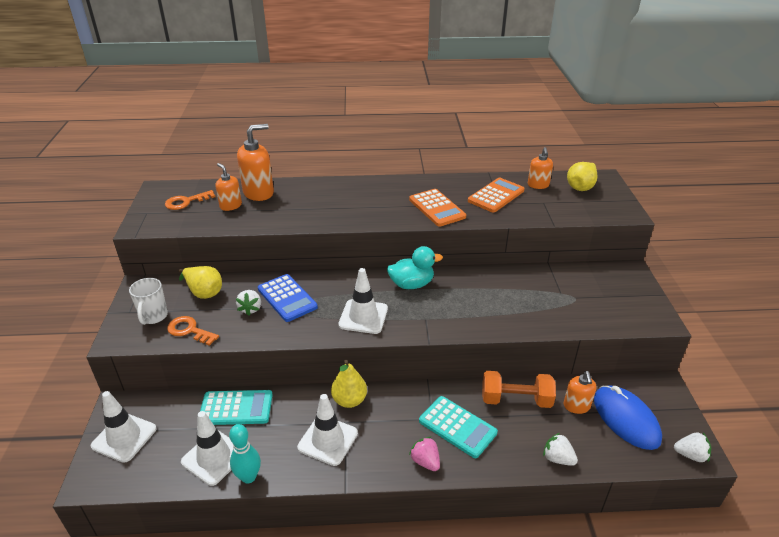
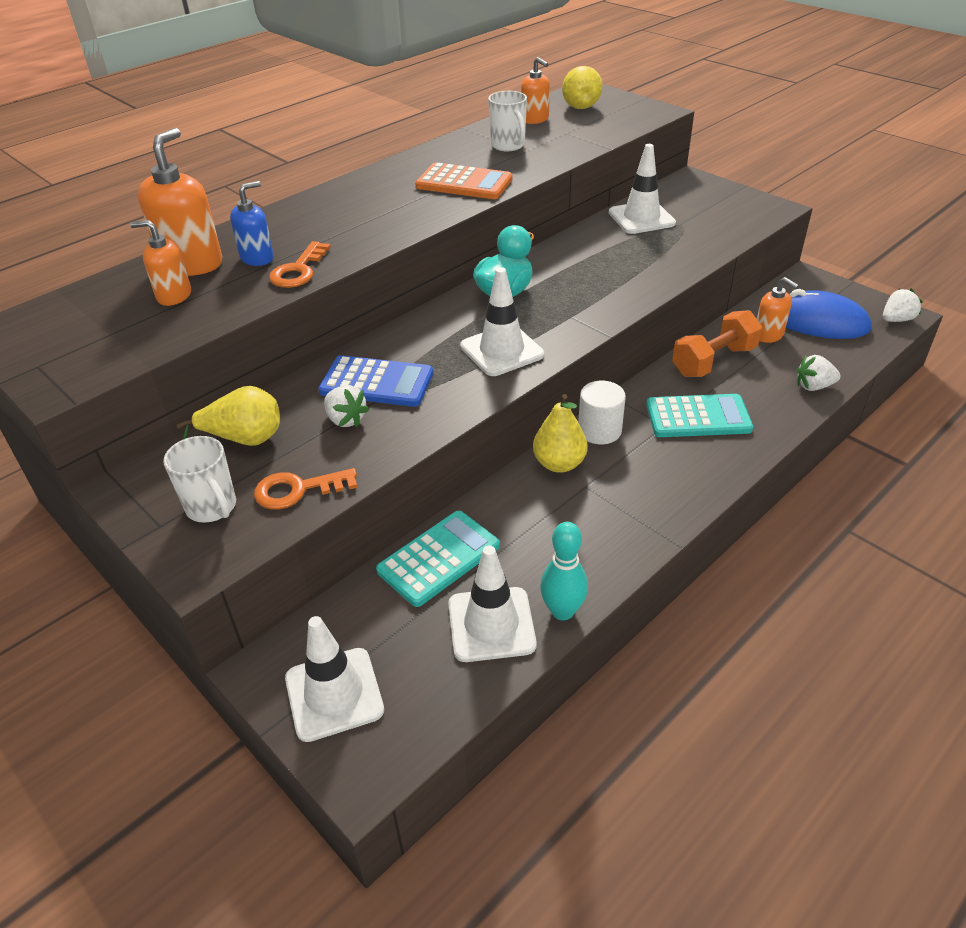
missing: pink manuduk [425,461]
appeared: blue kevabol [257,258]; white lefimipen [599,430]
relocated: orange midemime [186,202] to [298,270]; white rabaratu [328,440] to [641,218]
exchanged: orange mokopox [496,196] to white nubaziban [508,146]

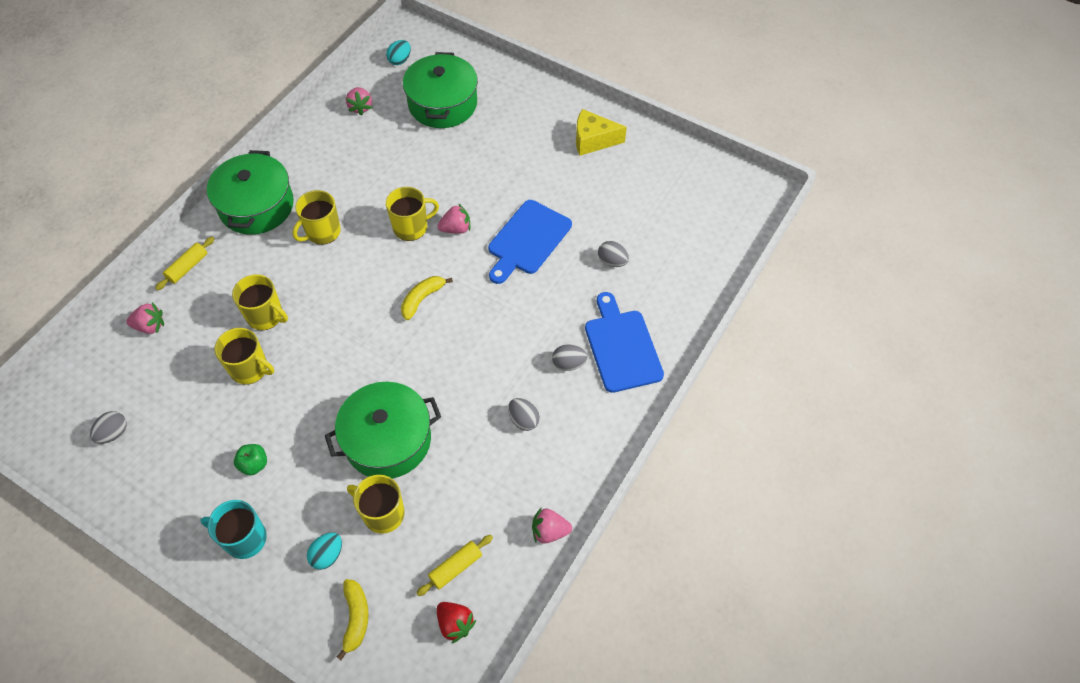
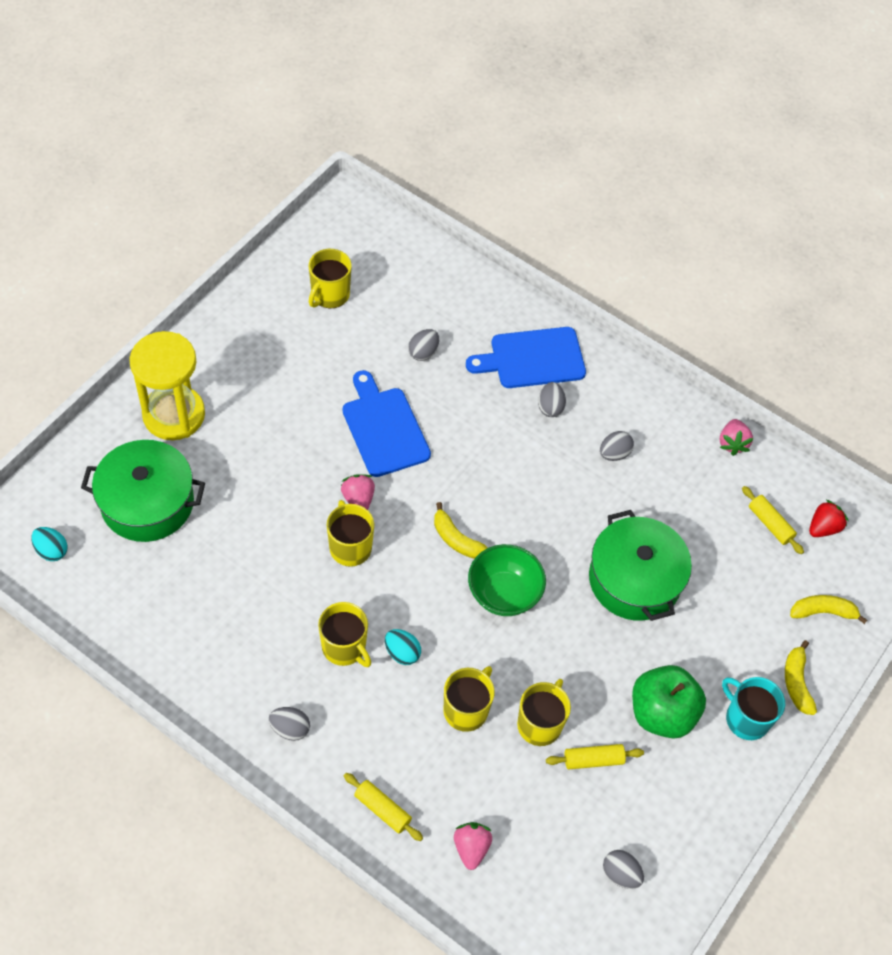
missing: pink manuduk [360,107]; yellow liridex [593,140]
appeared: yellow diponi [174,415]; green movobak [504,593]; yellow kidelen [593,760]; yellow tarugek [796,682]
relocated: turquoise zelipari [327,555] to [402,653]; yellow nubaziban [383,513] to [330,295]
exchanged: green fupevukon [256,206] to grey zelipari [290,729]
spun: turquoise nubaziban [244,538] = [746,718] 120 degrees clockwise; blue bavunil [527,240] = [384,428] 150 degrees counterclockwise
size: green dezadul [254,464] = [662,713] x2.05

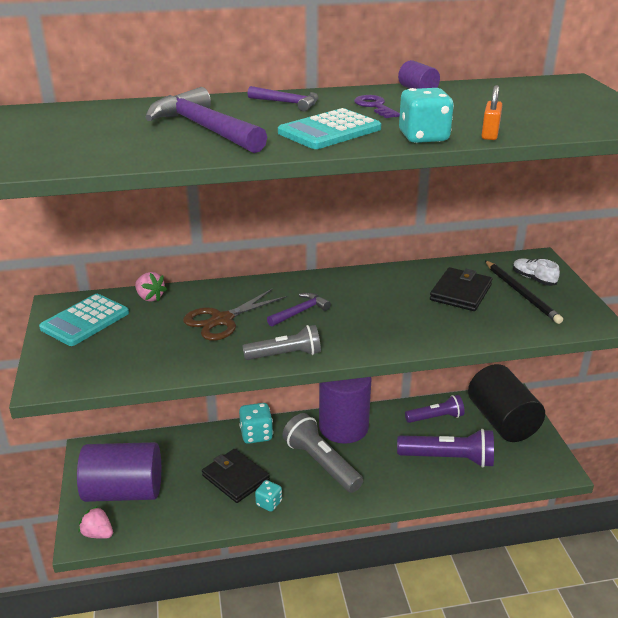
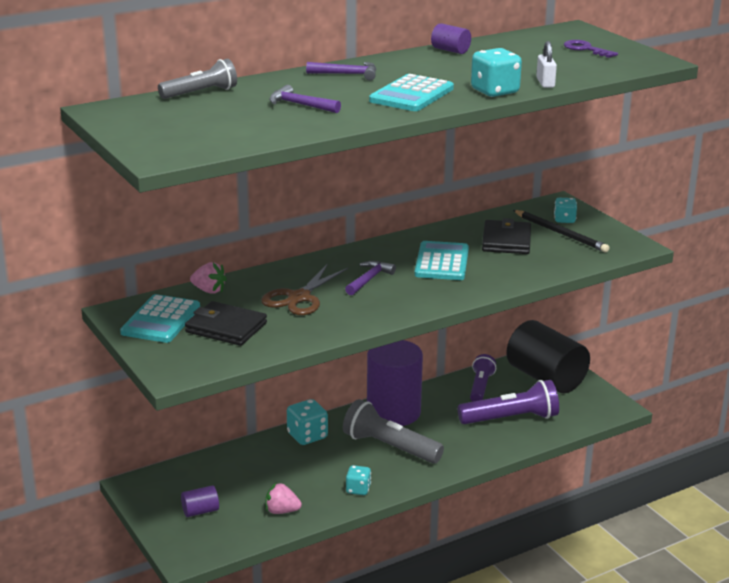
appeared: turquoise mokopox [441,262]
relocated: pink manuduk [98,533] to [281,511]; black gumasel [235,478] to [226,327]; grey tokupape [285,355] to [200,93]; purple midemime [375,106] to [586,49]
exchanged: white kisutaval [533,279] to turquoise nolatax [564,220]
colour: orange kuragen [490,134] to white kuragen [545,83]
spun: purple tokupape [435,417] = [480,387] 45 degrees counterclockwise
size: purple lefimipen [124,491] = [200,511] x0.41; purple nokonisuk [204,128] = [300,105] x0.54

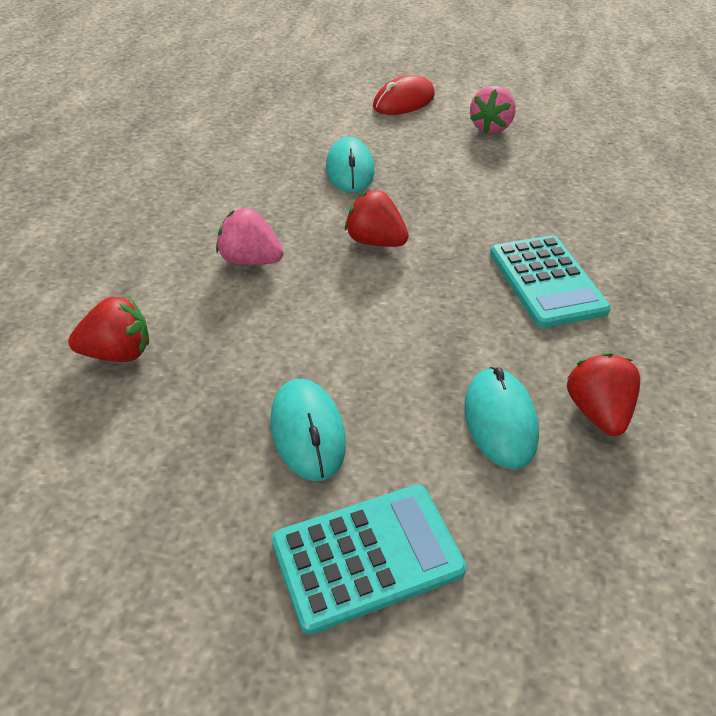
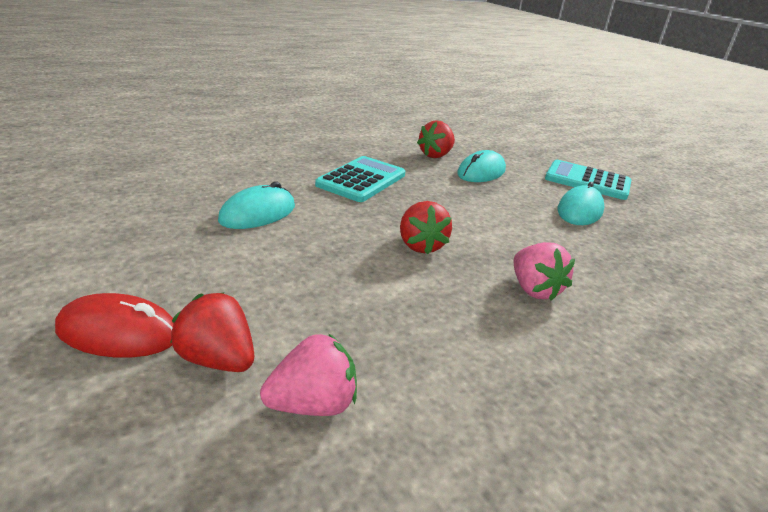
relocated: red manuduk [118,353] to [217,359]; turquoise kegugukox [350,170] to [257,213]; pink manuduk [490,127] to [312,404]

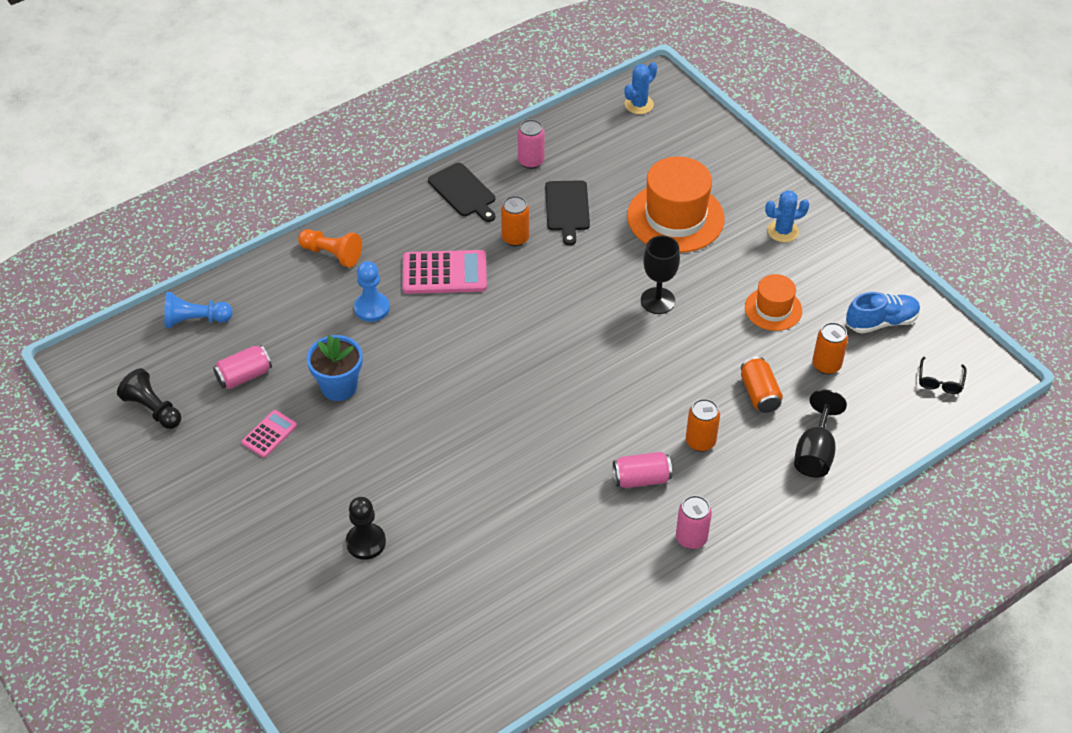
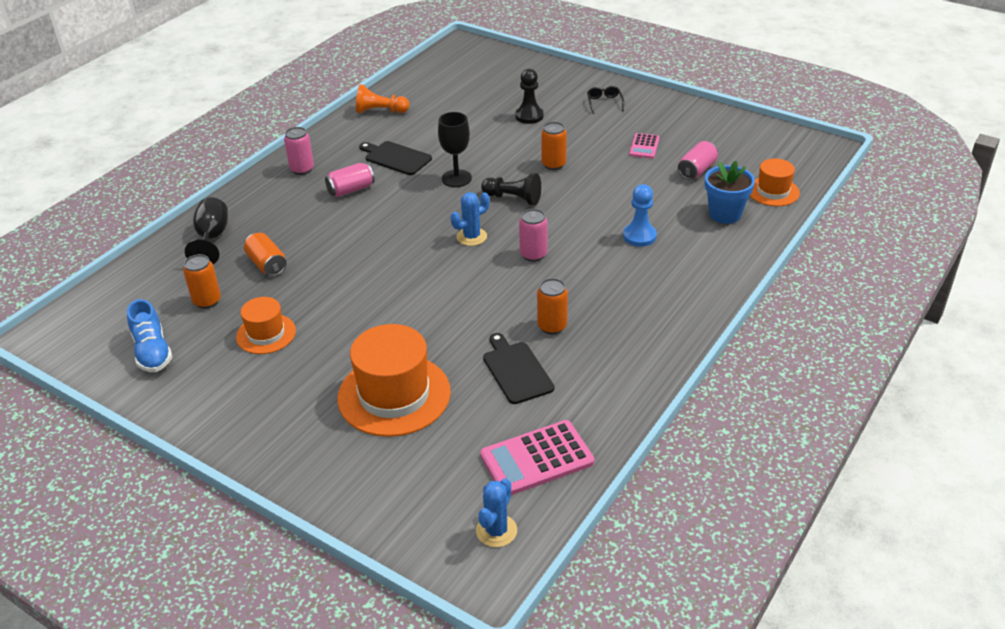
relocated: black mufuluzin [153,409] to [513,198]; orange mufuluzin [332,254] to [380,111]; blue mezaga [339,386] to [725,214]; pink mokopox [444,273] to [537,459]; black bavunil [463,192] to [396,158]; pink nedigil [531,161] to [533,255]; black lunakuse [657,301] to [456,178]; orange nedigil [700,442] to [553,164]; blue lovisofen [783,231] to [471,237]; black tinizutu [940,381] to [604,103]
exchanged: blue mufuluzin [195,320] to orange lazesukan [773,191]
spun: blue kisutaval [881,322] = [152,352] 75 degrees counterclockwise

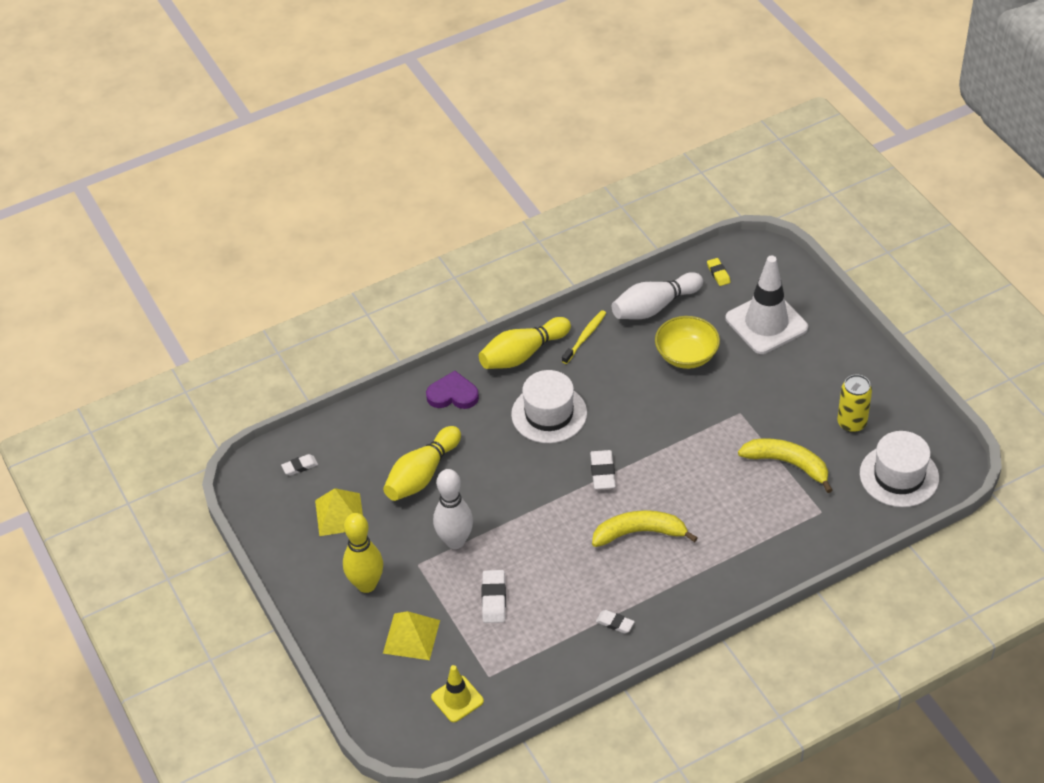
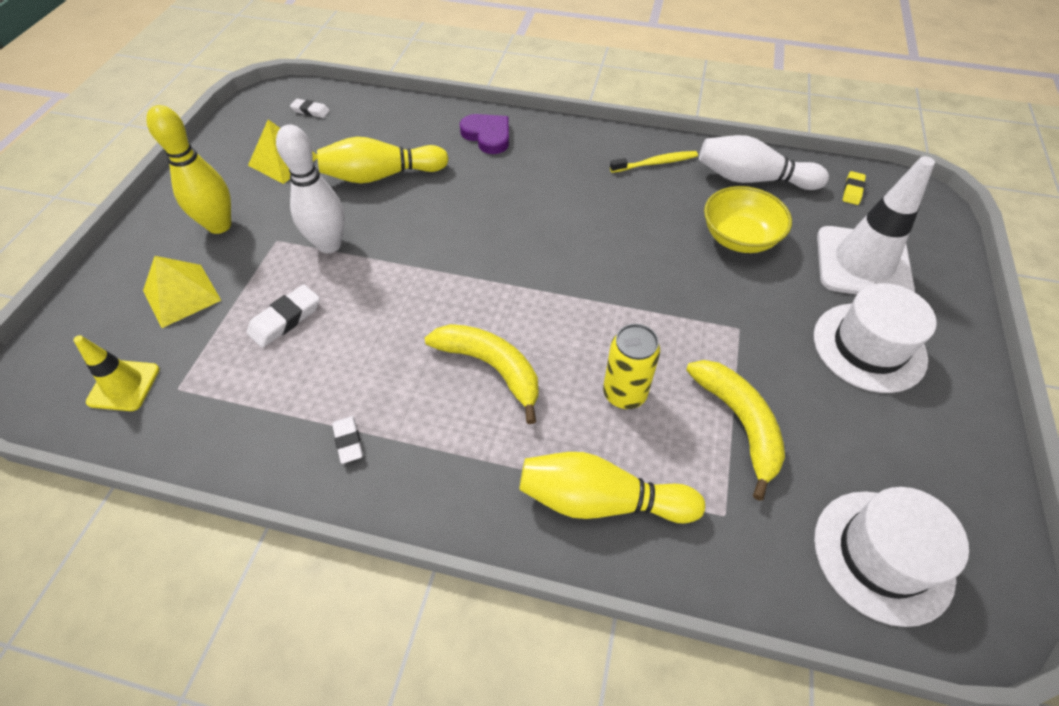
missing: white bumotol [602,472]
relocated: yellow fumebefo [523,354] to [601,500]; white lazesukan [549,414] to [869,347]; yellow nedigil [851,423] to [624,394]

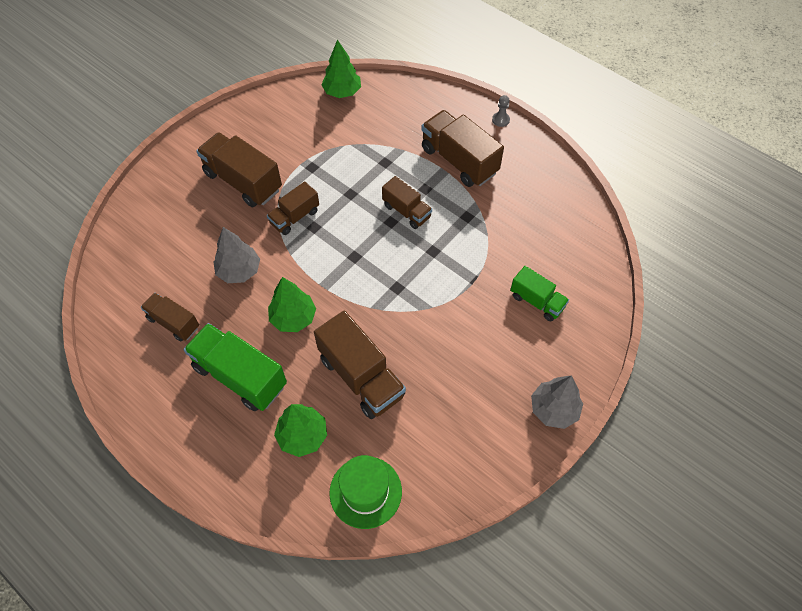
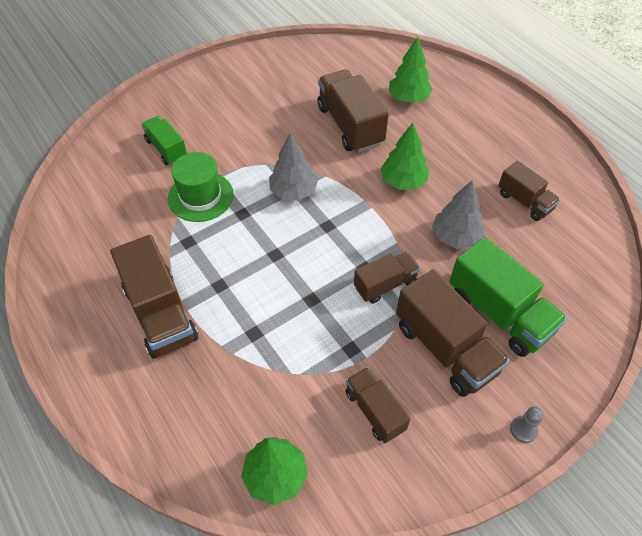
relocated: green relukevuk [240,376] to [499,313]; green lazesukan [365,492] to [200,196]; brown relukevuk [406,211] to [375,411]; grey mufuluzin [500,120] to [523,429]; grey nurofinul [554,409] to [293,192]

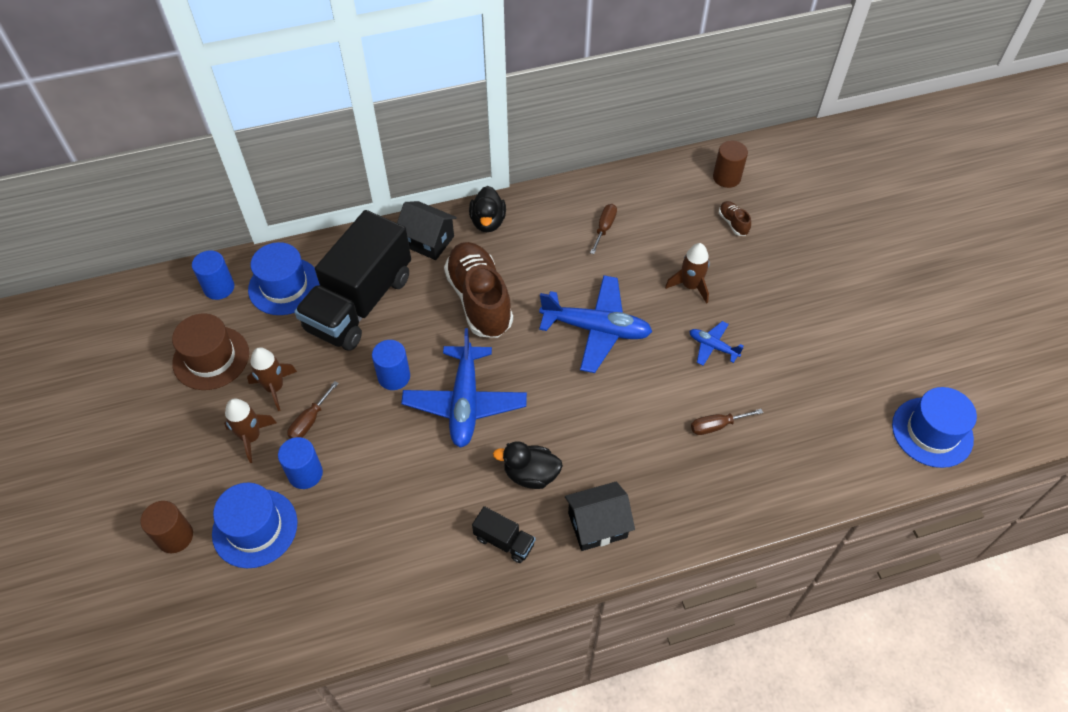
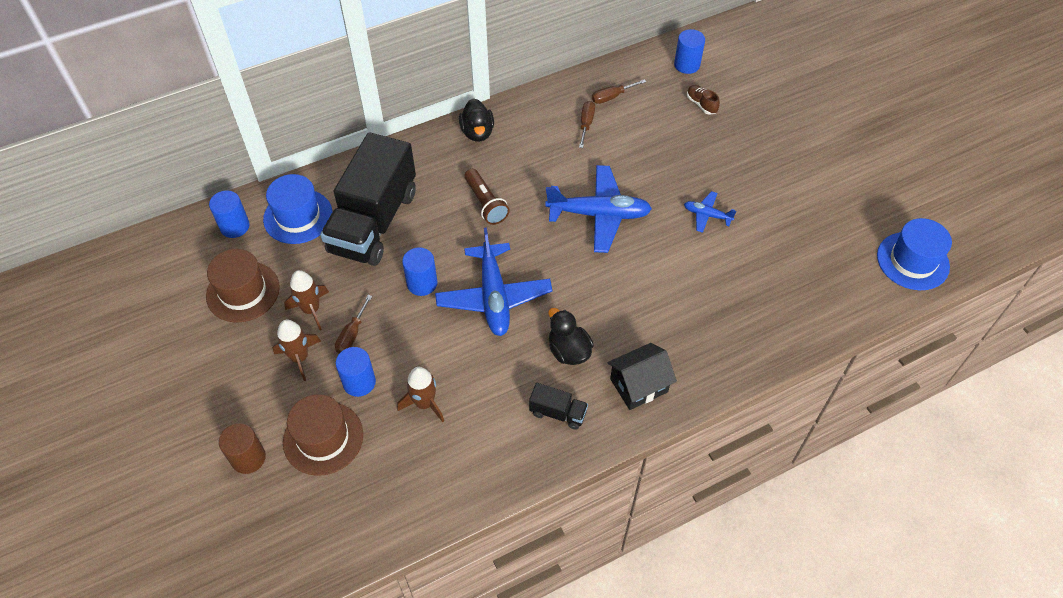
missing: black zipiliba [428,241]
relocated: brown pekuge [690,286] to [424,403]; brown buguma [717,426] to [612,97]
exchanged: brown kisutaval [479,300] to brown tokupape [486,203]
colour: blue lazesukan [255,528] to brown lazesukan [323,438]; brown lefimipen [726,177] to blue lefimipen [687,65]
spun: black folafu [530,474] = [568,351] 60 degrees clockwise

